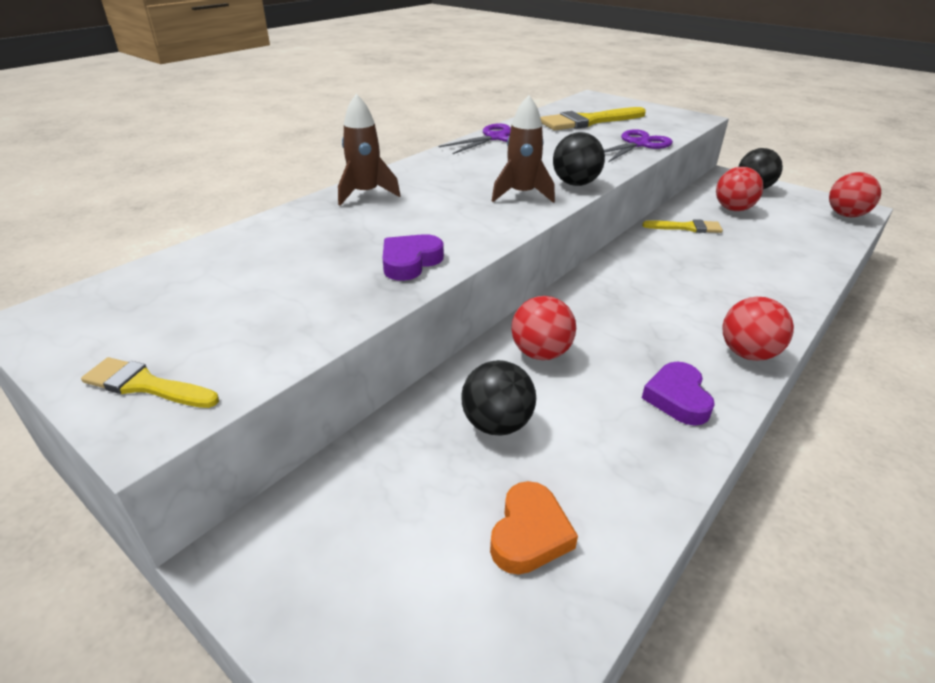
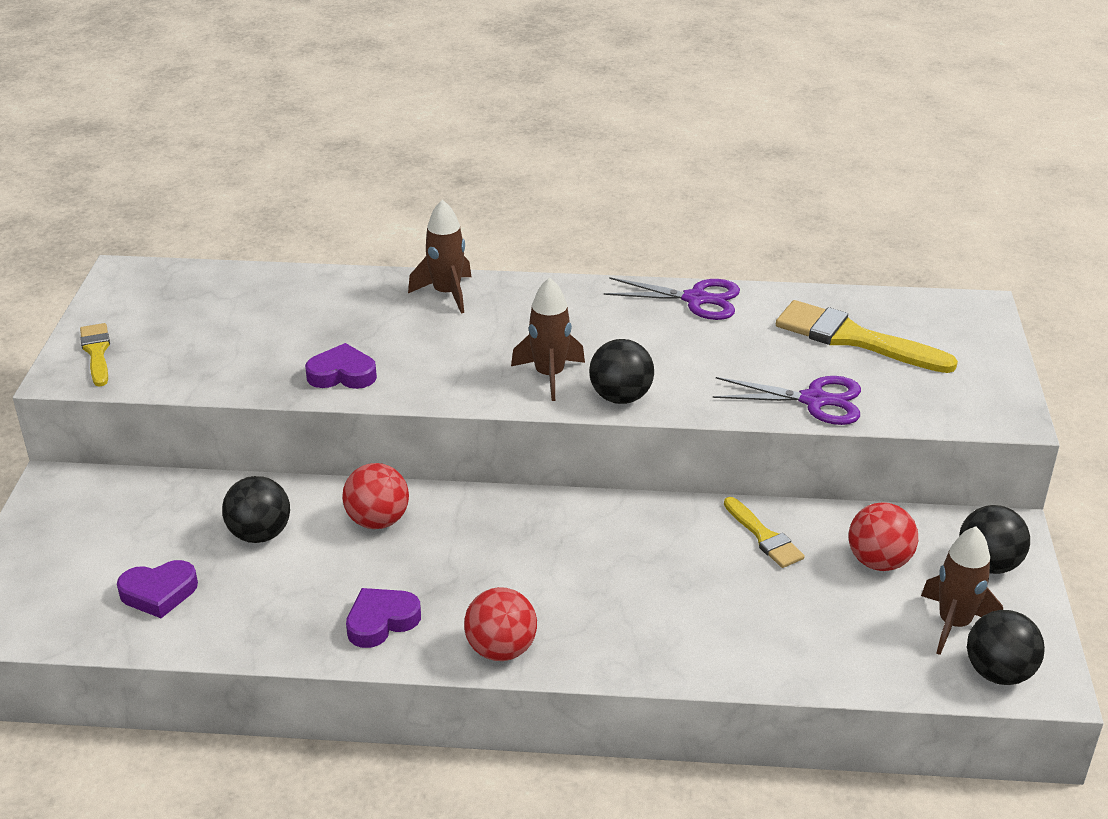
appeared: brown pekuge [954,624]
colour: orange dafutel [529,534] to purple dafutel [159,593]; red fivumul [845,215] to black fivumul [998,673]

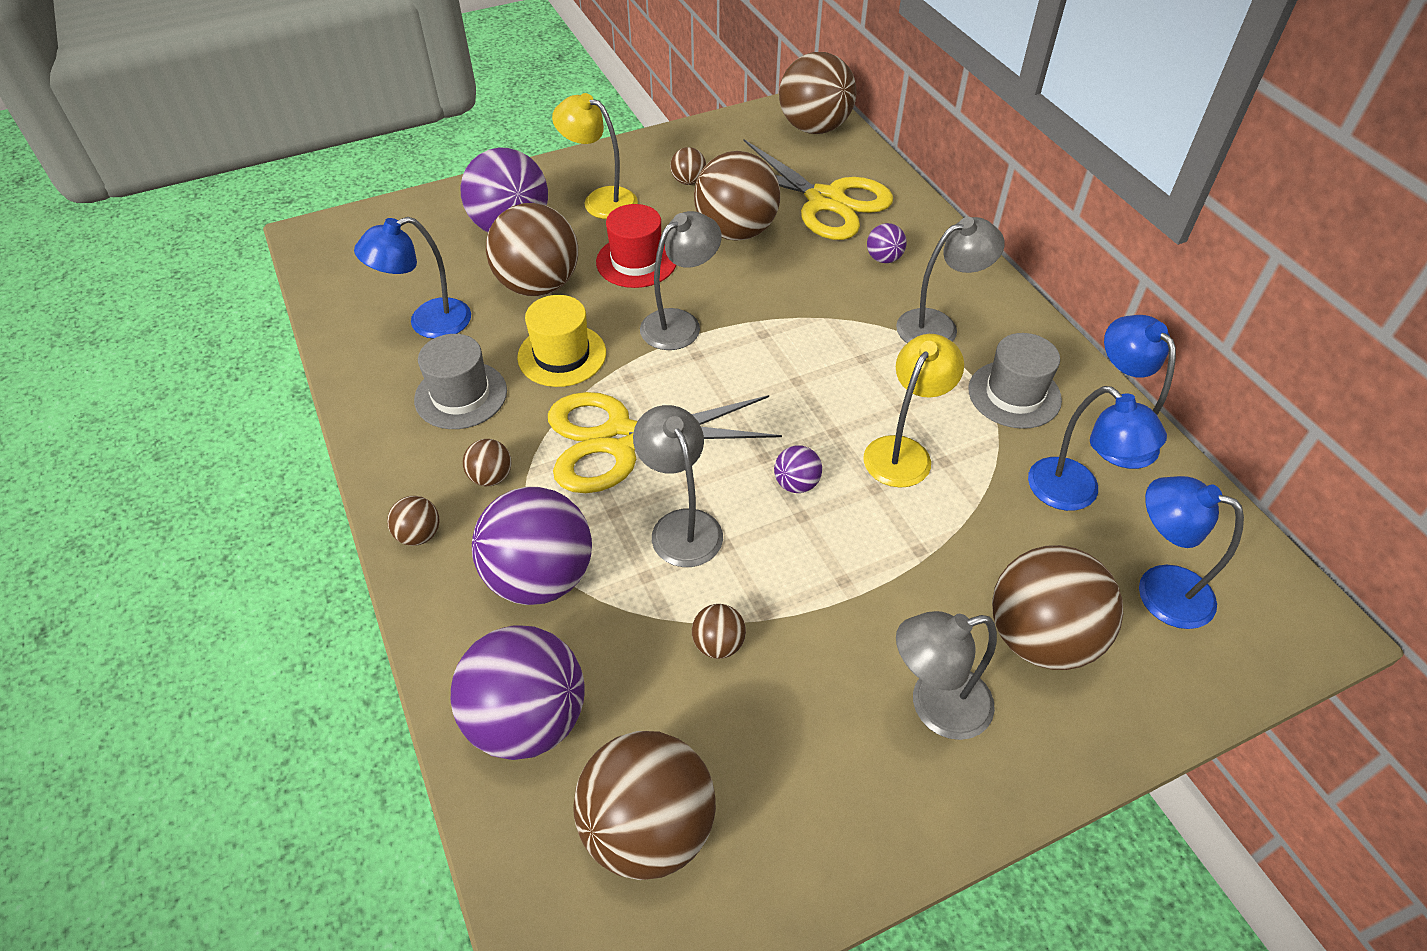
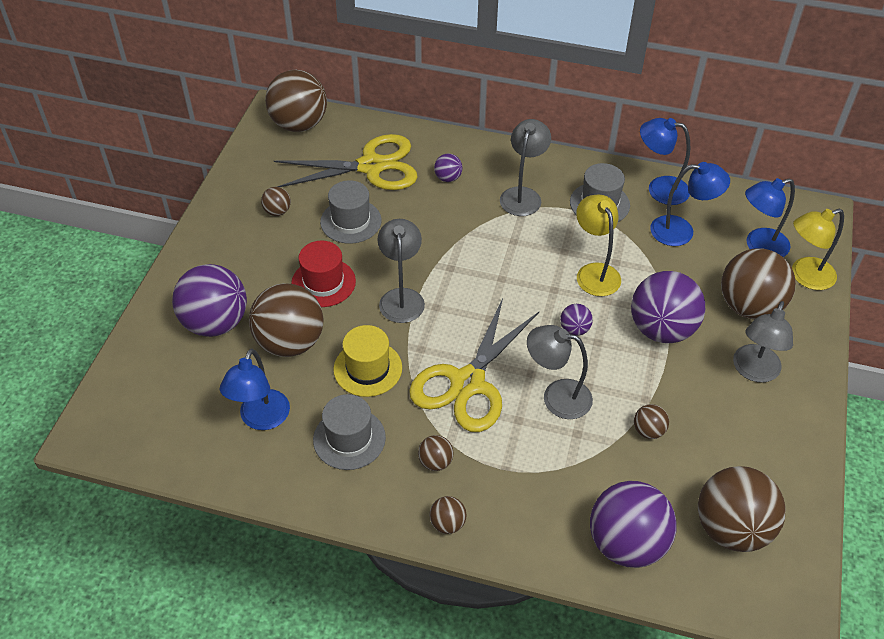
relocated: purple fivumul [540,577] to [661,329]; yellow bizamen [600,200] to [805,276]
exchanged: brown fivumul [736,231] to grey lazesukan [351,221]

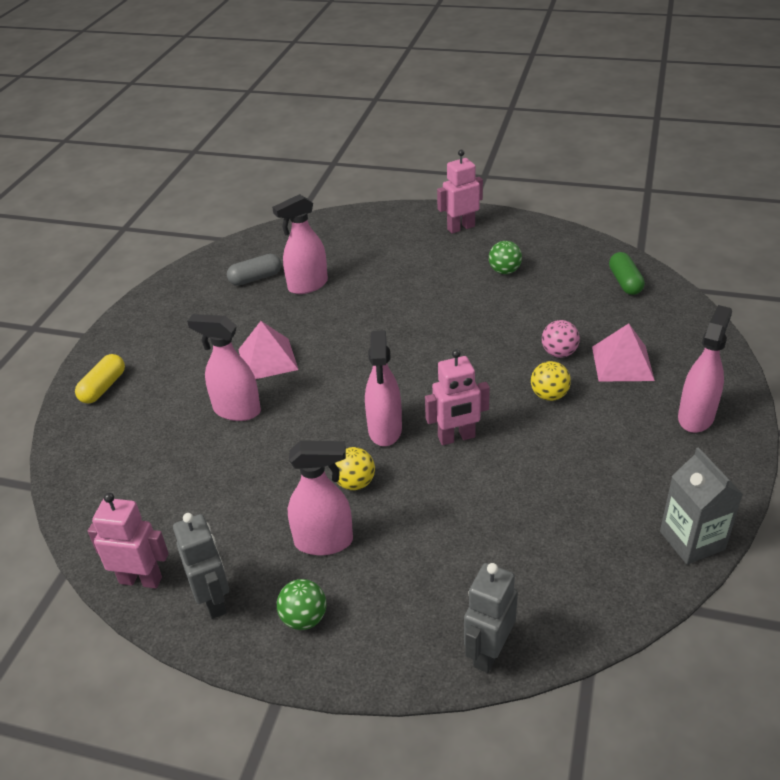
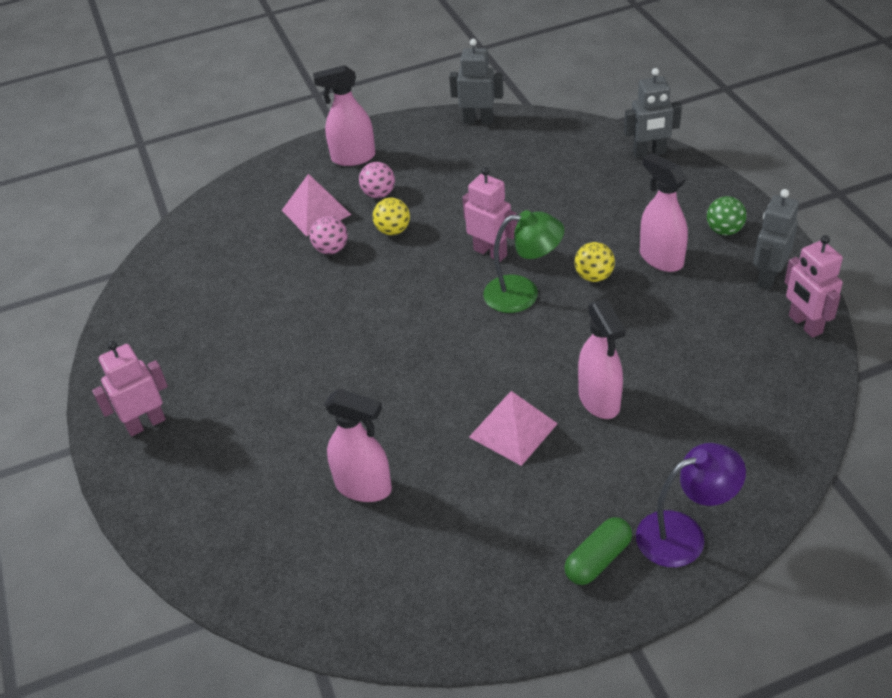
missing: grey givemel [255,278]; green fivumul [504,271]
appeared: pink fivumul [379,194]
relocated: green givemel [625,282] to [598,559]
exchanged: yellow givemel [103,387] to purple bizamen [684,534]; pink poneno [385,430] to green bizamen [523,293]; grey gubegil [692,540] to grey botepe [478,120]
spun: pink botepe [460,228] = [146,423] 120 degrees clockwise

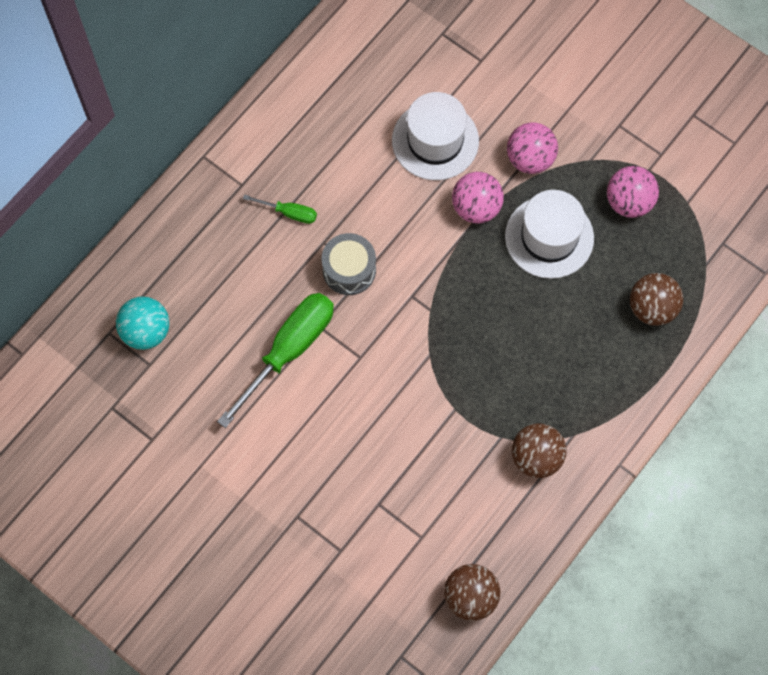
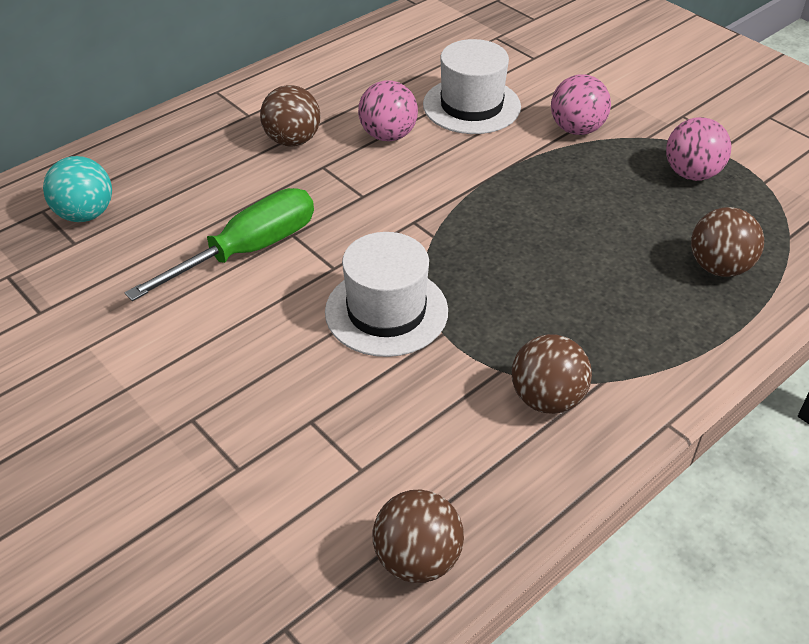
missing: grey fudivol [349,270]
relocated: pink fivumul [476,207] to [388,135]; white lazesukan [549,237] to [386,311]
exchanged: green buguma [290,213] to brown fivumul [292,140]

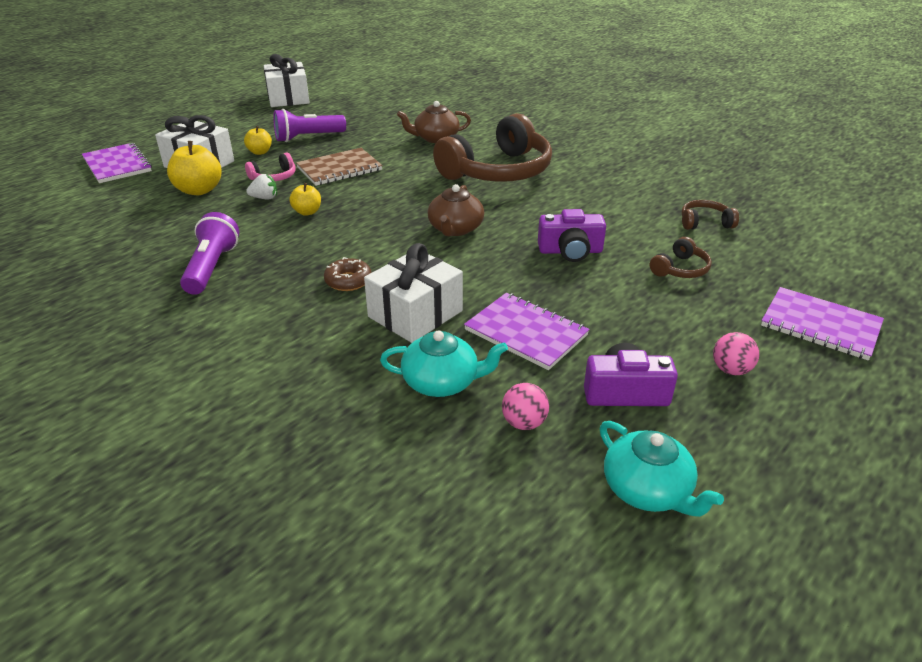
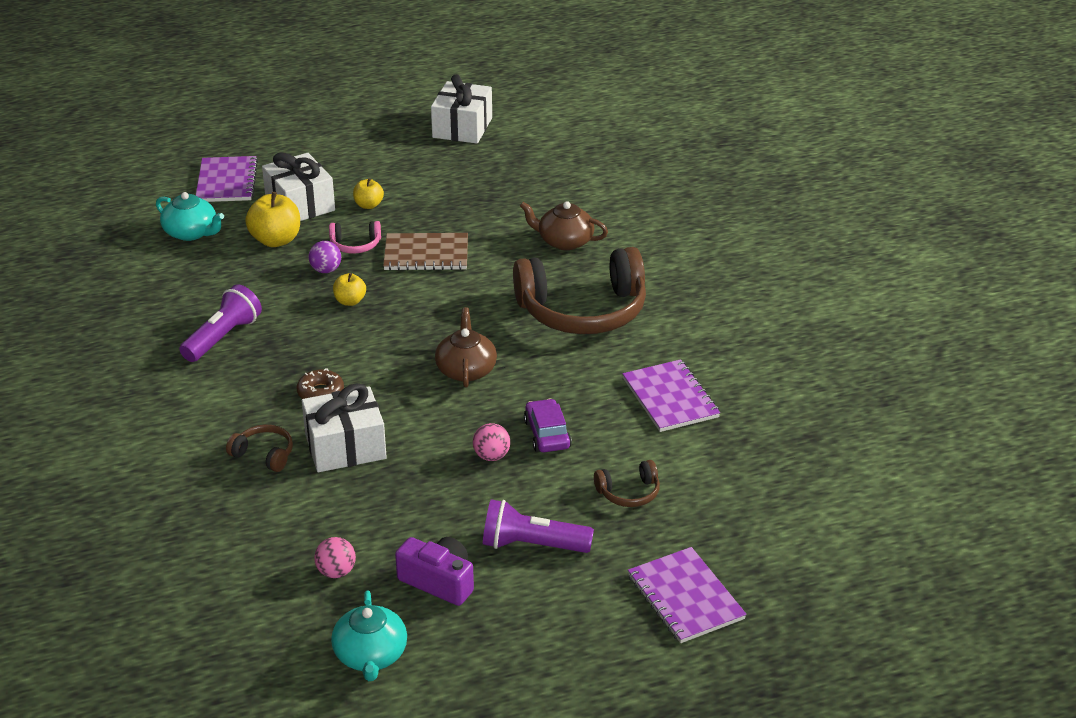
relocated: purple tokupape [308,137] to [532,545]; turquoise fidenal [442,382] to [191,232]; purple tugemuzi [525,333] to [670,398]; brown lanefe [705,223] to [264,454]; pink fivumul [731,370] to [491,456]
exchanged: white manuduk [264,198] to purple fivumul [326,270]; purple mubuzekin [570,251] to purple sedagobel [547,434]
spun: brown fidenal [455,229] = [466,369] 135 degrees clockwise

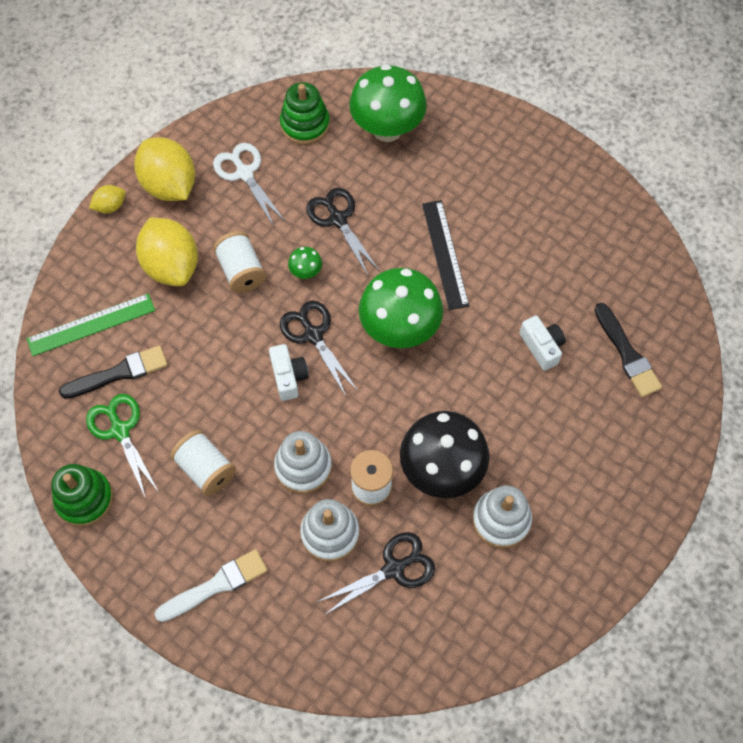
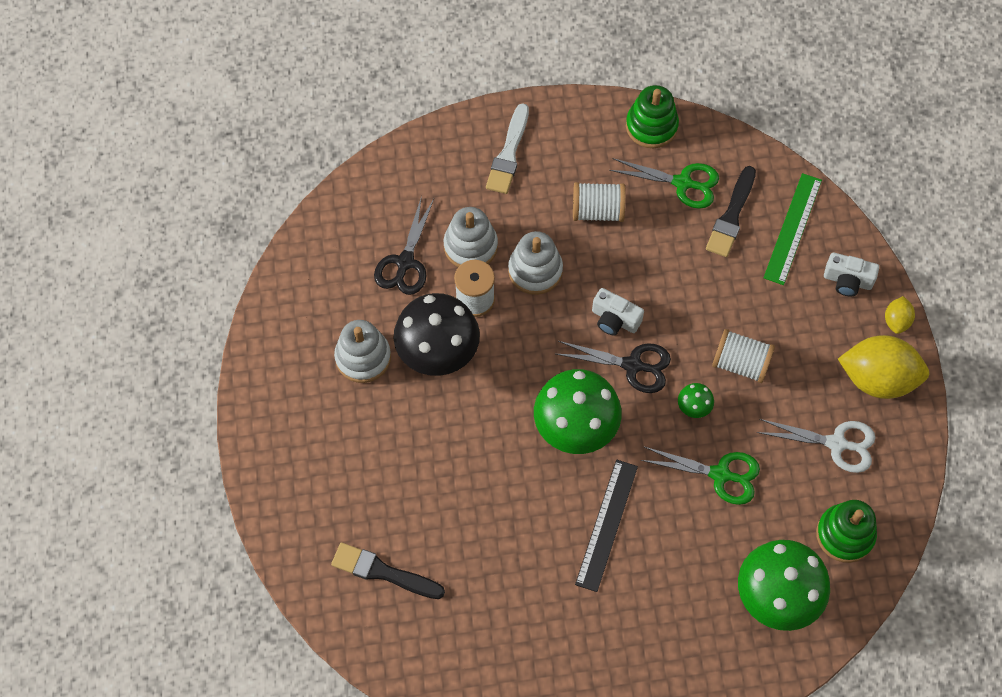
missing: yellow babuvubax [172,266]
relocated: white mubuzekin [542,347] to [847,281]
colour: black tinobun [338,219] to green tinobun [720,474]
spun: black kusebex [445,254] = [606,524] 75 degrees clockwise

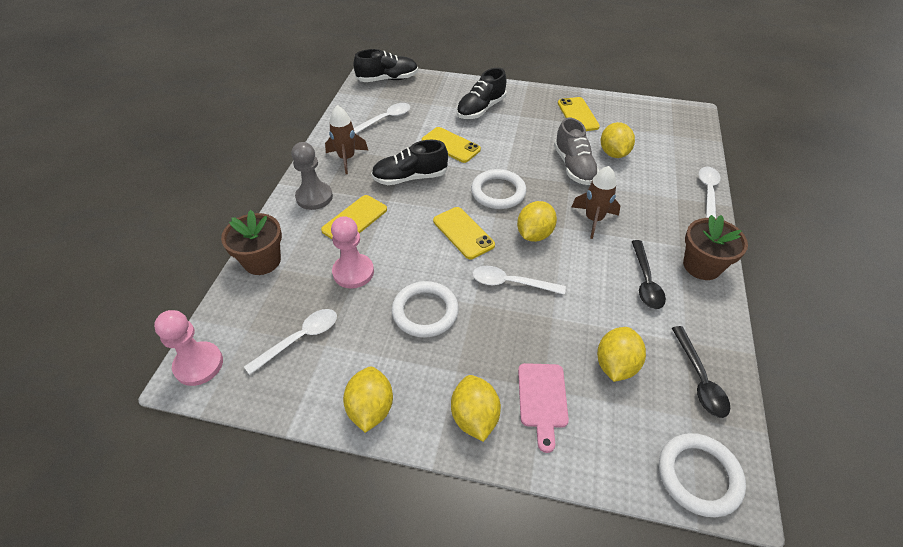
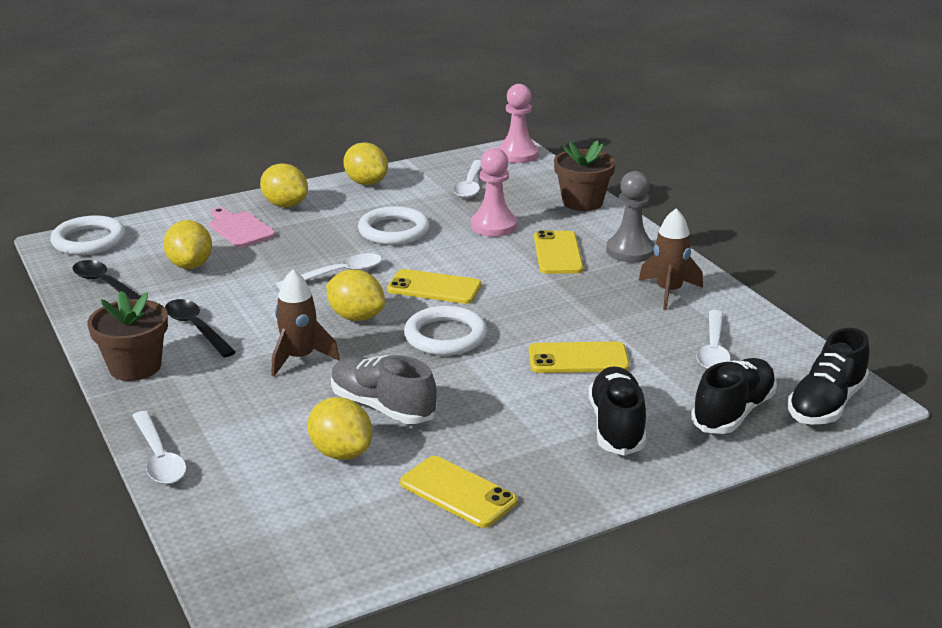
relocated: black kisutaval [410,178] to [733,412]
spun: yellow babuvubax [534,234] = [356,317] 45 degrees counterclockwise

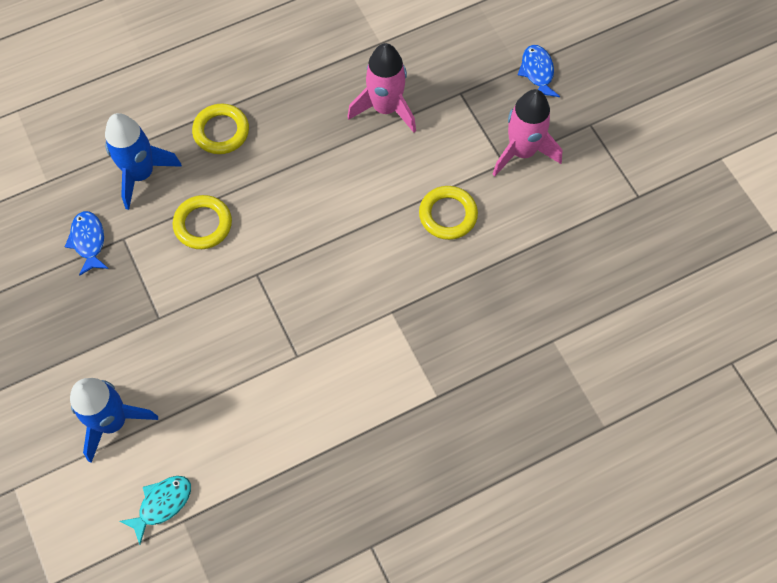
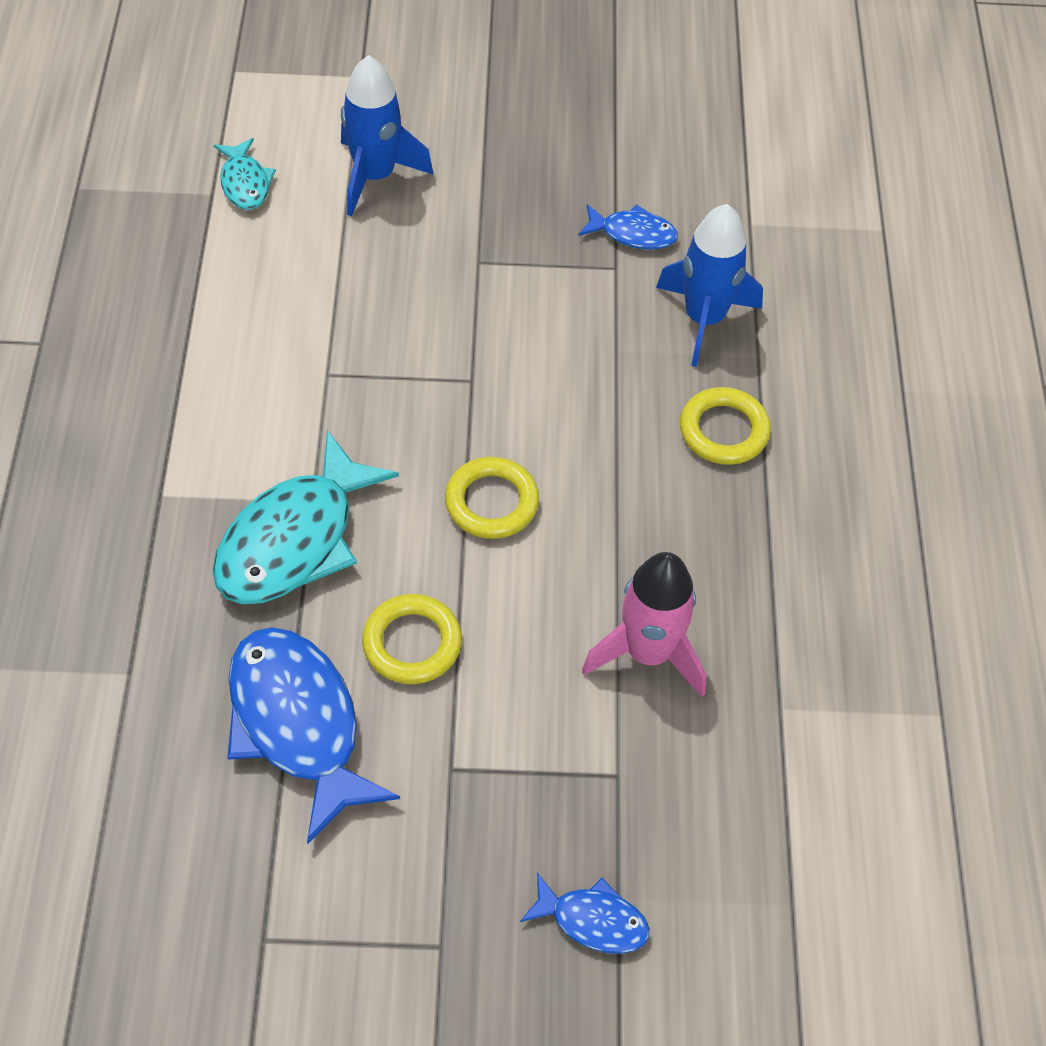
missing: pink pekuge [522,152]
appeared: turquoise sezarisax [294,539]; blue sezarisax [298,724]
relocated: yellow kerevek [203,224] to [491,502]

